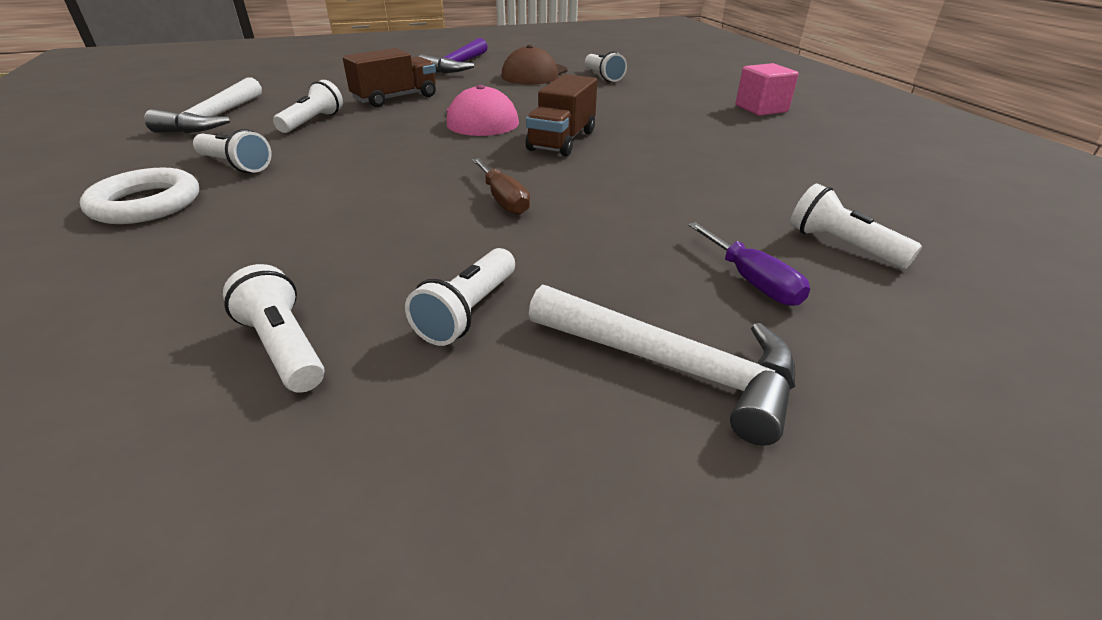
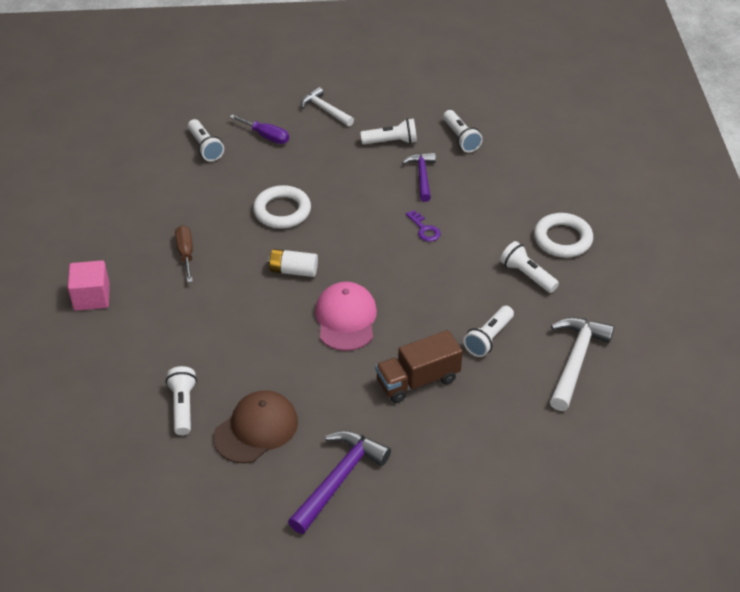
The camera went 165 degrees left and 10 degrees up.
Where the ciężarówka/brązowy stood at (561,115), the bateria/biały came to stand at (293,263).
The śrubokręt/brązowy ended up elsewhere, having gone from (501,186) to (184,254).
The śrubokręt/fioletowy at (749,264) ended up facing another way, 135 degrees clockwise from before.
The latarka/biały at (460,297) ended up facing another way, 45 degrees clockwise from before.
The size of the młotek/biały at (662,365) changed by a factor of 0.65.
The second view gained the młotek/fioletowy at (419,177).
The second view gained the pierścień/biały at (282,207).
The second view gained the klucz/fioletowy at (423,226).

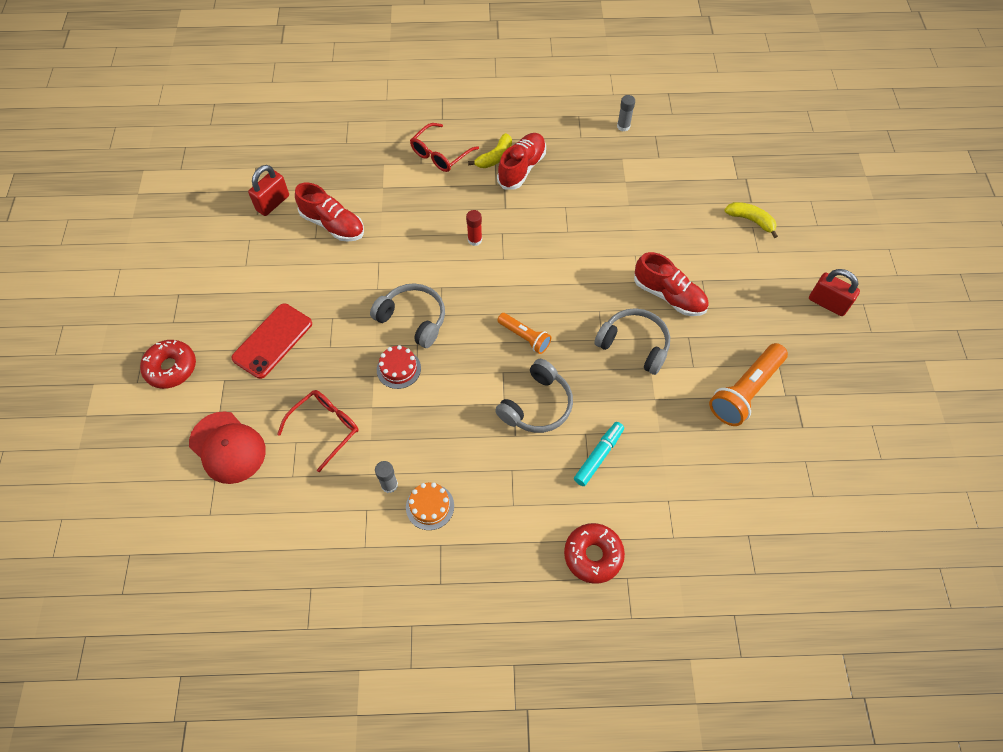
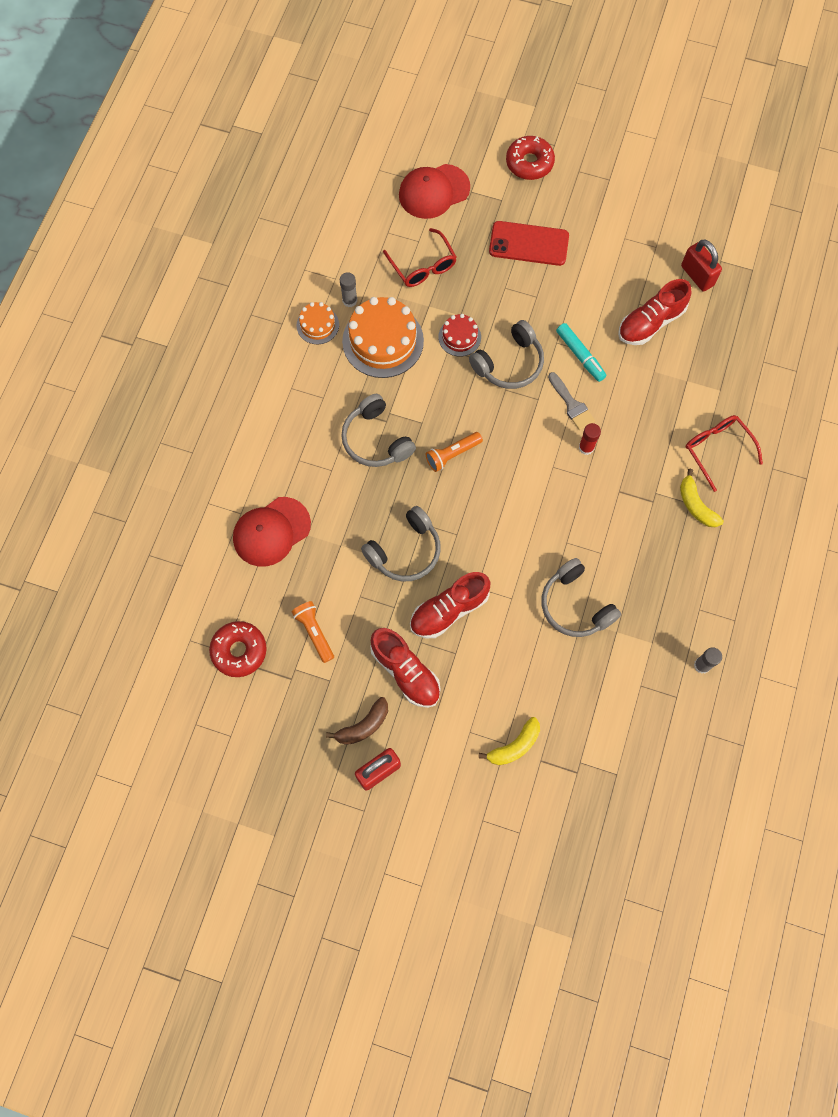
The camera went 110 degrees right and 10 degrees up.
The but/czerwony ended up elsewhere, having gone from (521,161) to (405,668).
The telefon/czerwony at (271,341) ended up facing another way, 45 degrees counterclockwise from before.
The size of the latarka/pomarańczowy at (748,384) changed by a factor of 0.59.
The flamaster/turkusowy ended up elsewhere, having gone from (599,454) to (581,352).
The donut/czerwony ended up elsewhere, having gone from (594,553) to (238,649).
The second view gained the tort/pomarańczowy at (383,337).
The second view gained the pędzel/szary at (571,401).
The second view gained the czapka/czerwony at (272,532).
The second view gained the słuchawki/szary at (581,597).
The second view gained the banan/brązowy at (357,721).

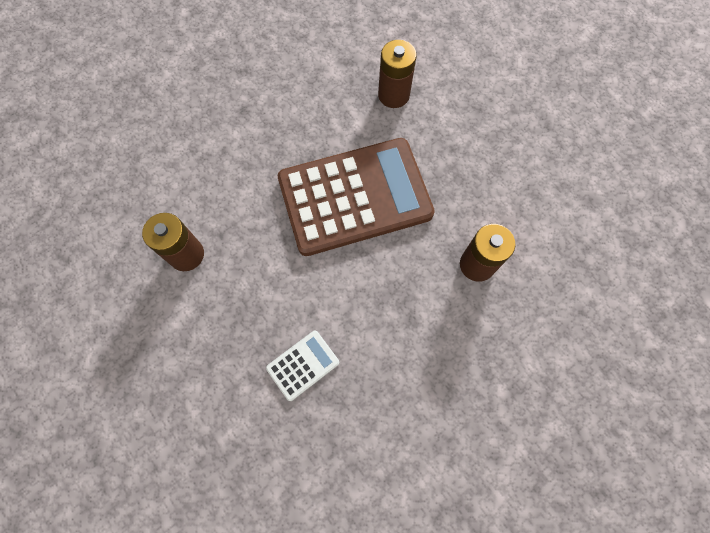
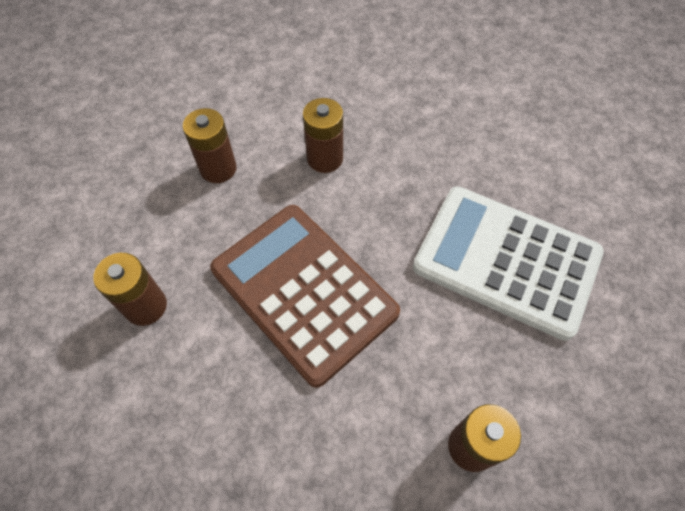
The camera went 115 degrees left and 10 degrees down.
The size of the kalkulator/biały at (302,366) changed by a factor of 2.44.
The second view gained the bateria/brązowy at (210,145).

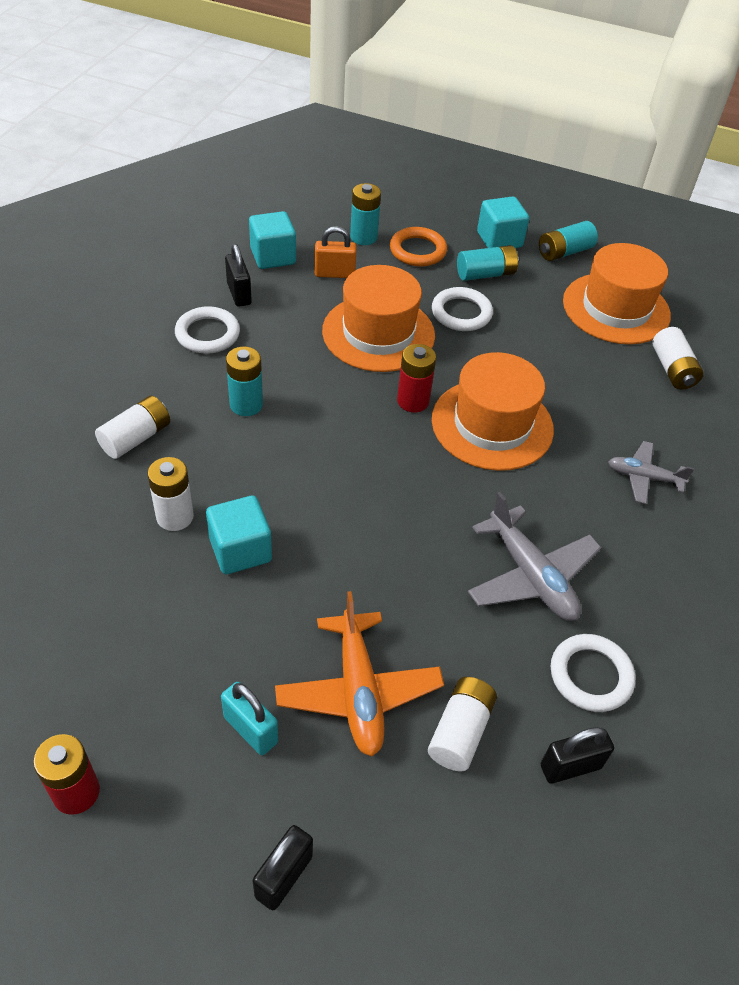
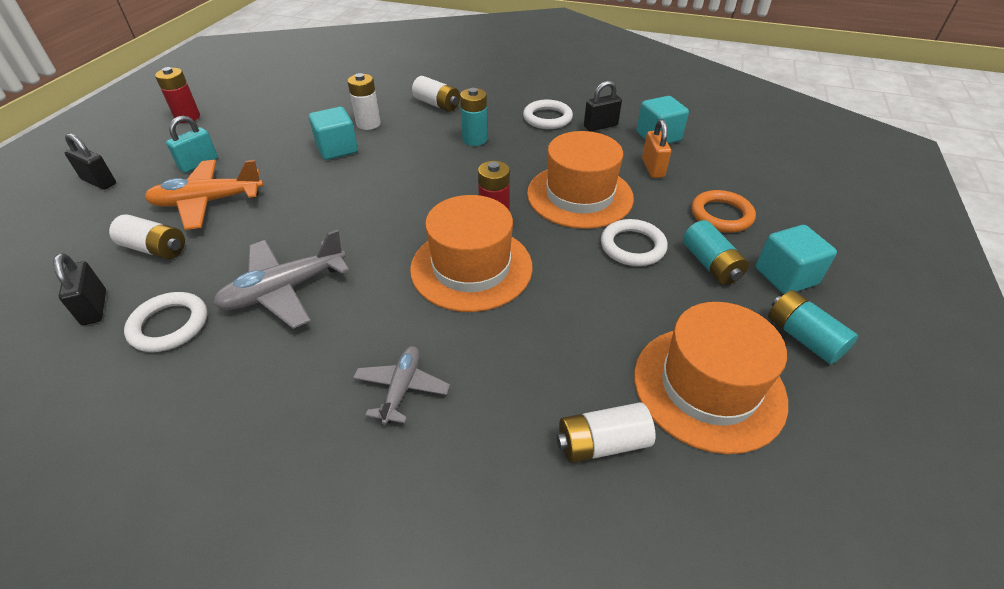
The camera went 90 degrees right and 5 degrees down.
The second view lost the bateria/turkusowy at (365,214).

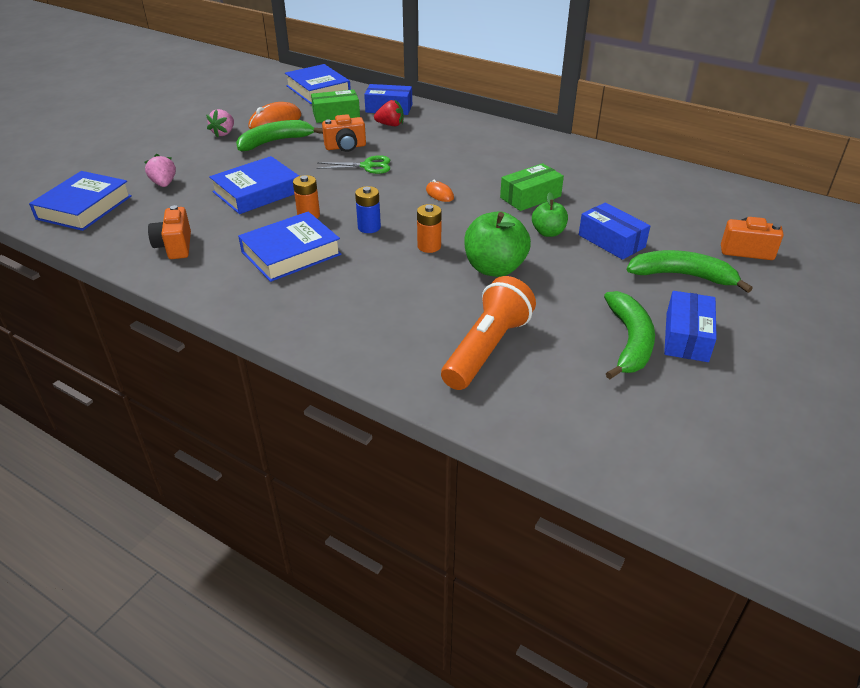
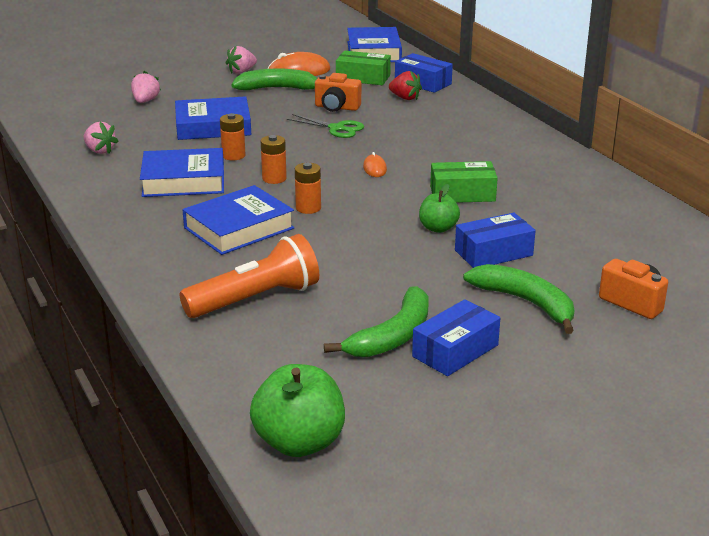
The camera went 30 degrees right and 10 degrees down.
The książka/niebieski ended up elsewhere, having gone from (80,201) to (238,220).
What was the bateria/niebieski at (368,209) turned into the bateria/pomarańczowy at (274,159).
The pudełko/niebieski at (614,231) ended up facing another way, 75 degrees clockwise from before.
Where the aparat fotograficzny/pomarańczowy stood at (169,232), the truskawka/różowy came to stand at (101,138).
The jabłko/zielony ended up elsewhere, having gone from (497,244) to (297,410).

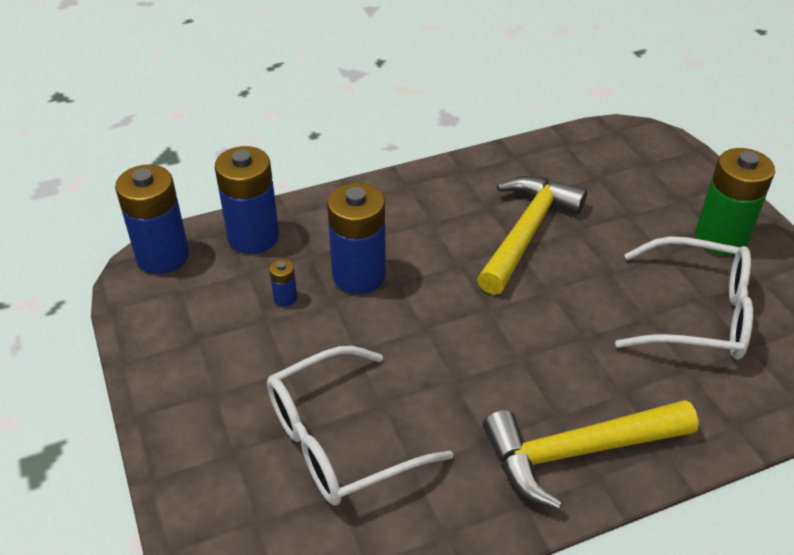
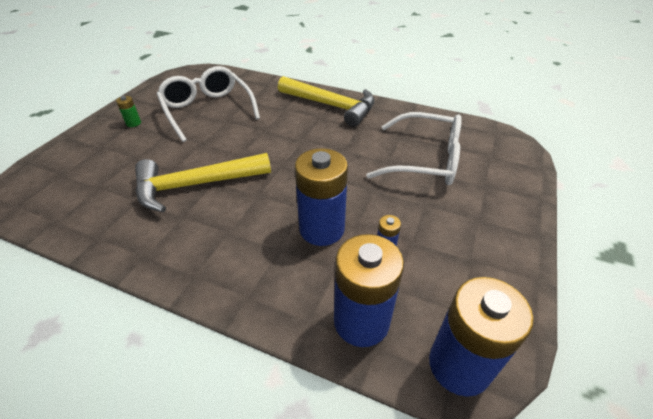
The camera went 135 degrees left and 0 degrees up.
The size of the bateria/zielony at (735,202) changed by a factor of 0.43.

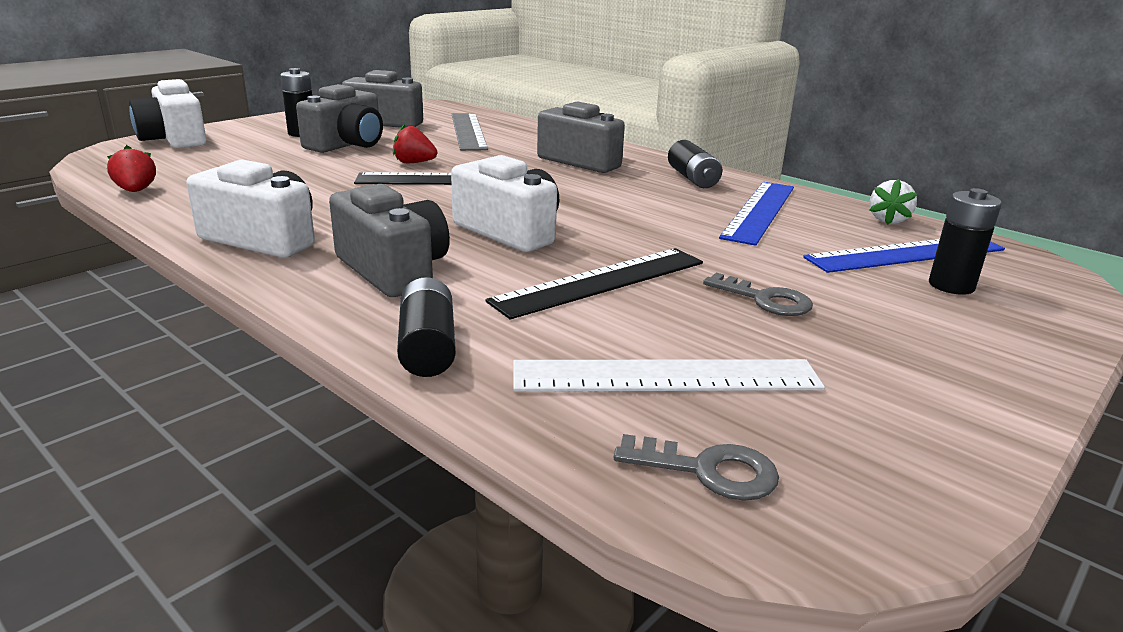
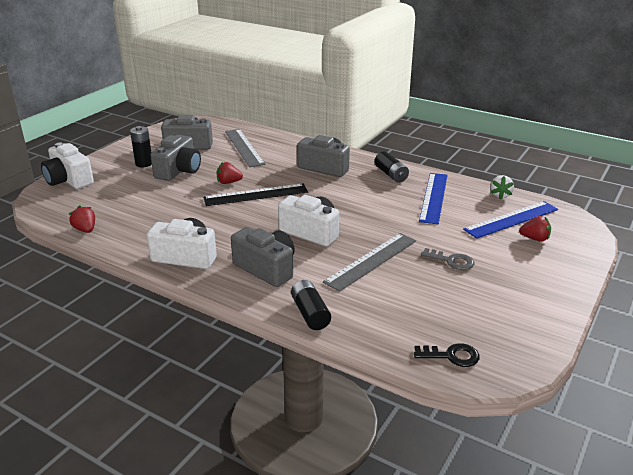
The camera went 10 degrees left and 5 degrees up.
Where the bateria/czarny stood at (965,241), the truskawka/czerwony came to stand at (535,229).
What was the linijka/czarny at (594,283) turned into the linijka/szary at (369,262).
The second view lost the linijka/biały at (669,375).
What was the klucz/szary at (696,467) turned into the klucz/czarny at (447,355).

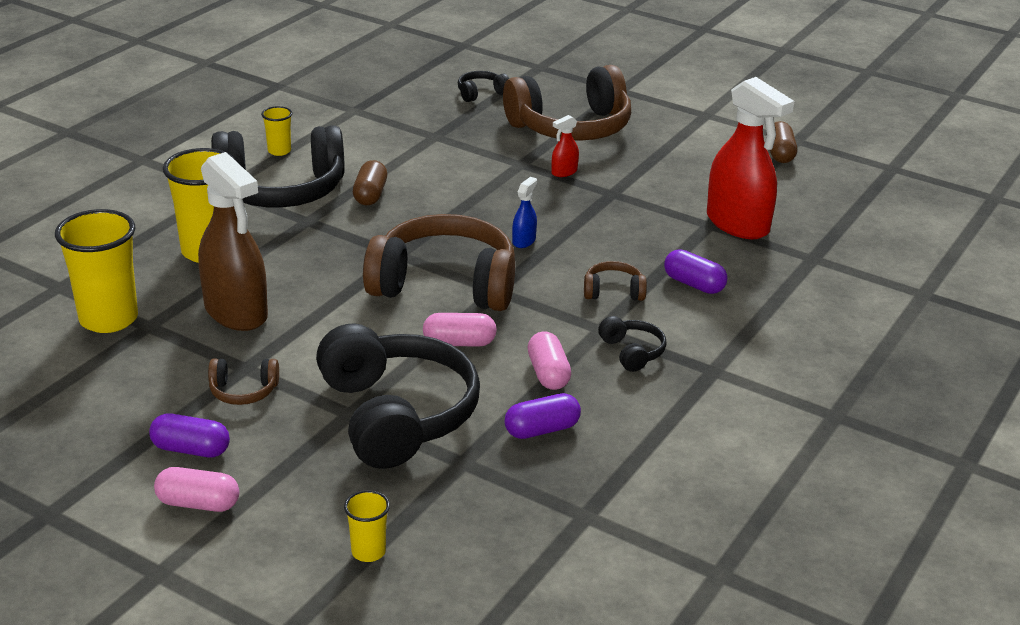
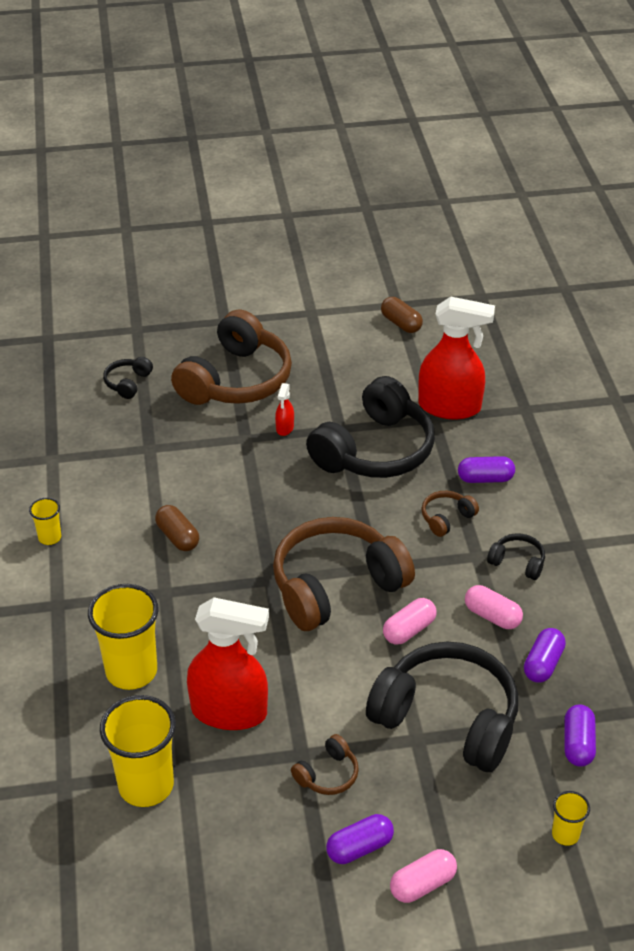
The camera went 40 degrees left and 10 degrees up.
The słuchawki/czarny ended up elsewhere, having gone from (278,166) to (370,427).
What was the spryskiwacz/brązowy at (233,241) turned into the spryskiwacz/czerwony at (228,663).
The second view lost the spryskiwacz/niebieski at (524,212).
The second view gained the kapsułka/fioletowy at (580,735).

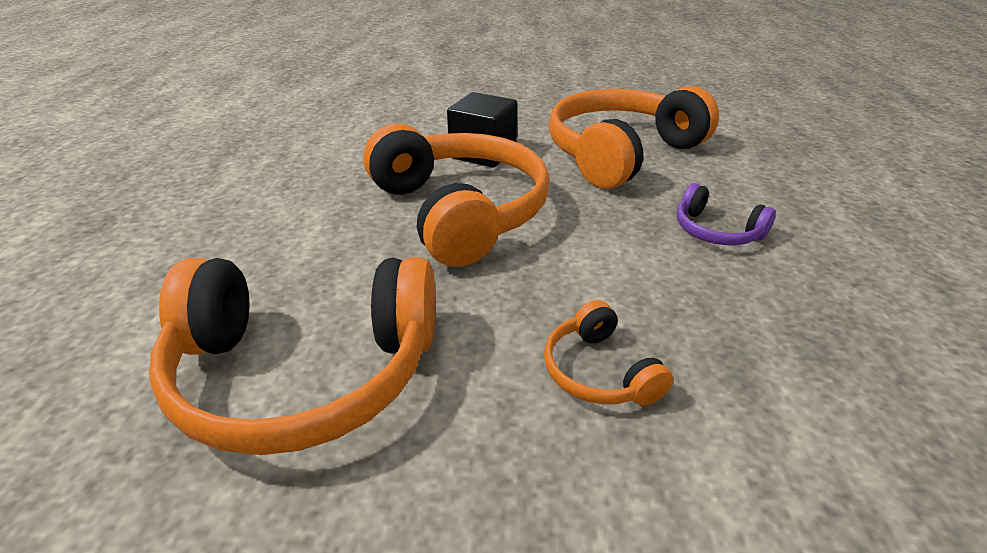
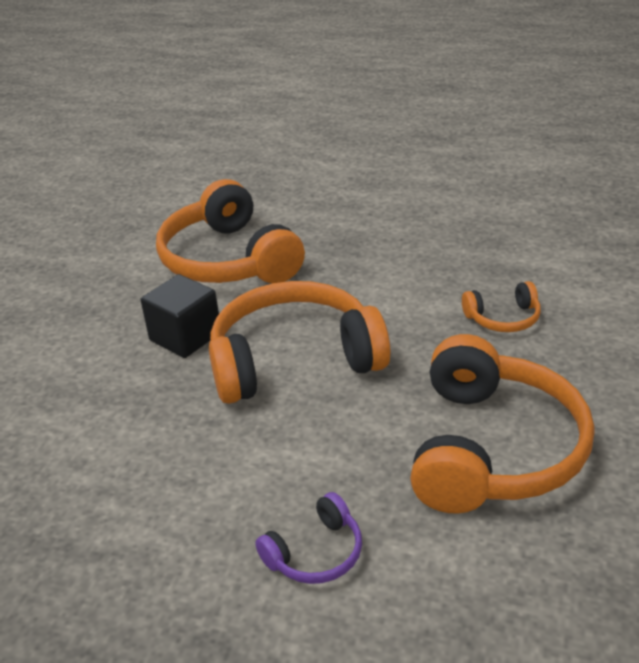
The camera went 75 degrees left and 0 degrees up.
The słuchawki/fioletowy ended up elsewhere, having gone from (726,214) to (308,538).

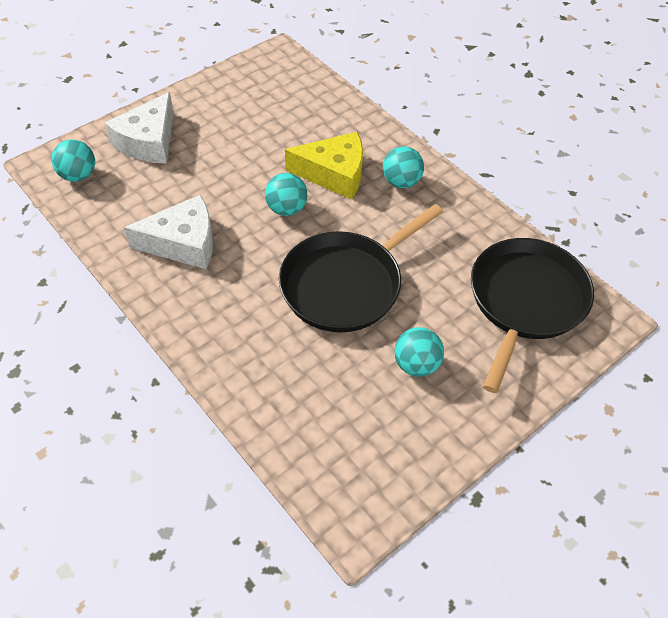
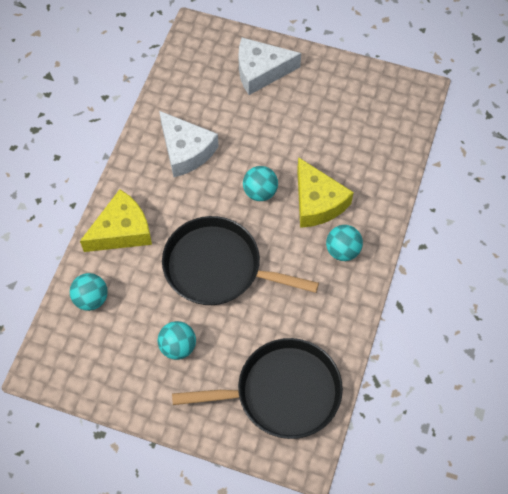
The camera went 60 degrees right and 10 degrees up.
The piłka/turkusowy ended up elsewhere, having gone from (73,160) to (89,292).
The second view gained the ser/żółty at (116,220).

